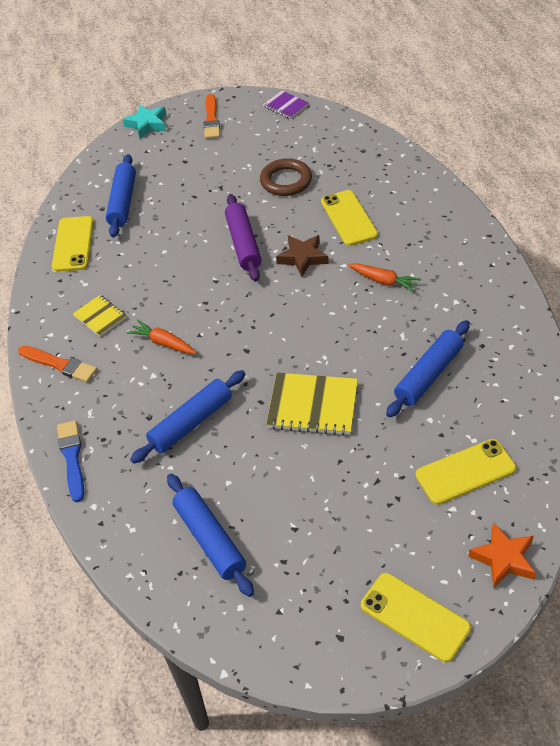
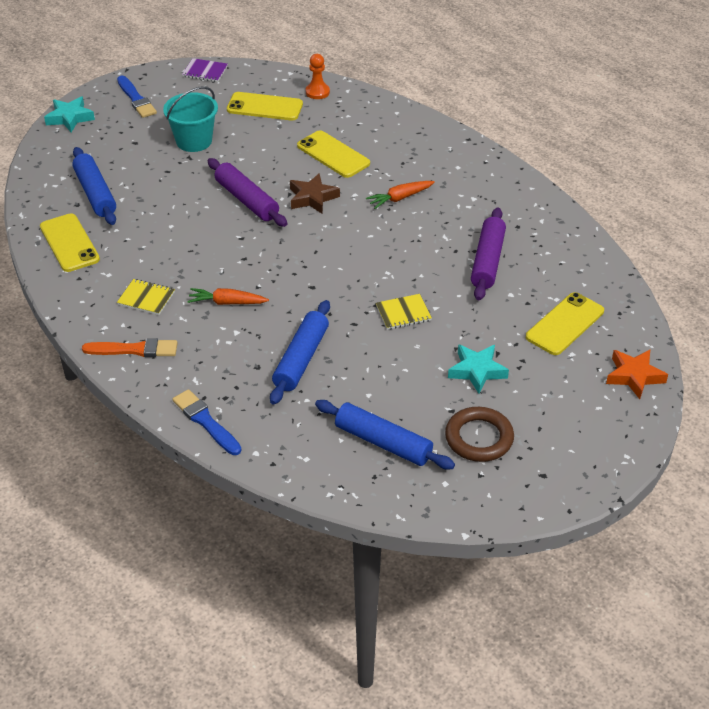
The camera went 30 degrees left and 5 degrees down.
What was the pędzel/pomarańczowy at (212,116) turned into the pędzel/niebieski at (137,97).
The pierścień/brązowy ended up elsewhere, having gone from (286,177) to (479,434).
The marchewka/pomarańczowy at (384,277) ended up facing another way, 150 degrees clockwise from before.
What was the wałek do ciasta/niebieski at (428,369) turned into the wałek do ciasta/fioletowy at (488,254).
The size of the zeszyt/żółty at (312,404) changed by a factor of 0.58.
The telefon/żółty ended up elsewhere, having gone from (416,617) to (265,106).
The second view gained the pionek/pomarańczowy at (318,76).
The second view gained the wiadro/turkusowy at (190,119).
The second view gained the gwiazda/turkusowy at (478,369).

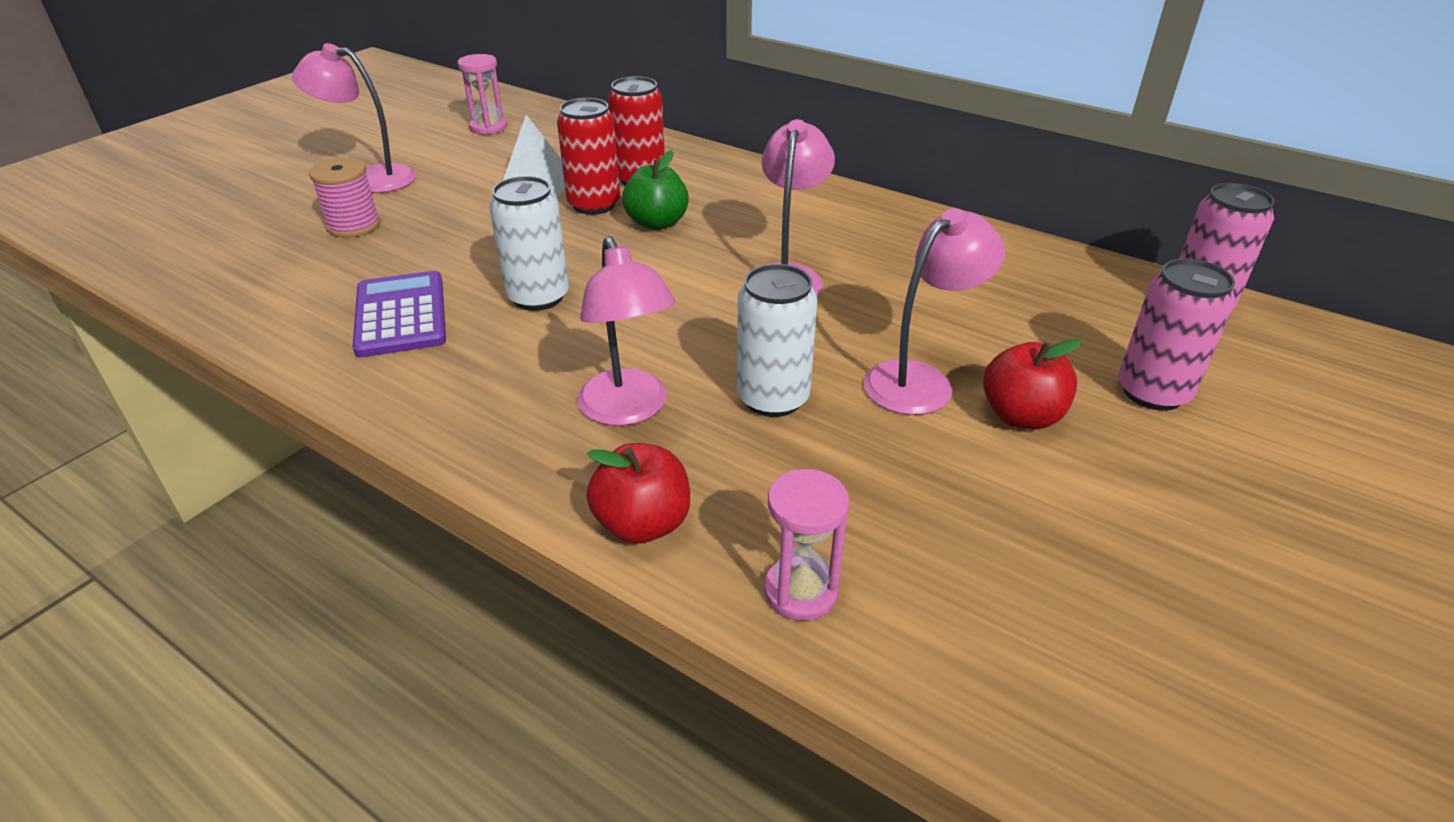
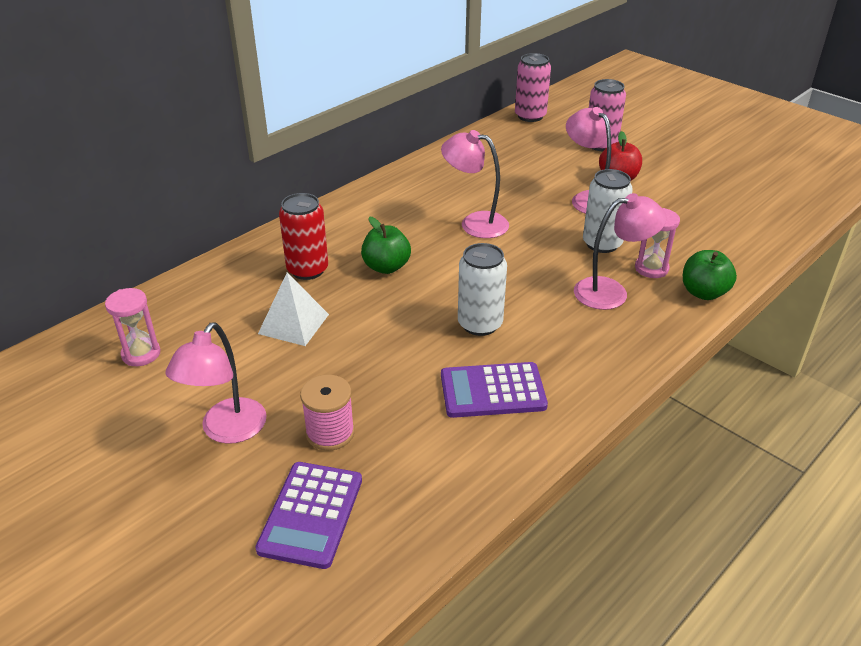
The camera went 80 degrees left and 0 degrees up.
The second view lost the puszka/czerwony at (588,156).
What was the jabłko/czerwony at (638,493) turned into the jabłko/zielony at (710,275).
The klepsydra/różowy ended up elsewhere, having gone from (806,545) to (657,243).
The second view gained the kalkulator/fioletowy at (308,515).

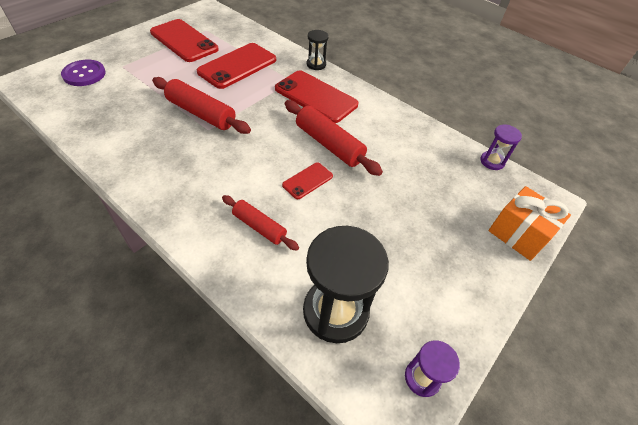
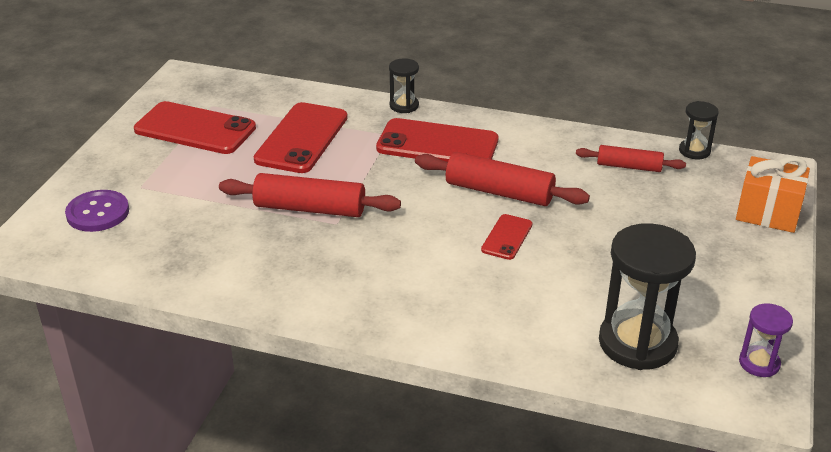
The camera went 20 degrees left and 15 degrees down.
What was the klepsydra/fioletowy at (501,147) turned into the klepsydra/czarny at (699,130).
The wałek do ciasta/czerwony ended up elsewhere, having gone from (260,223) to (631,158).

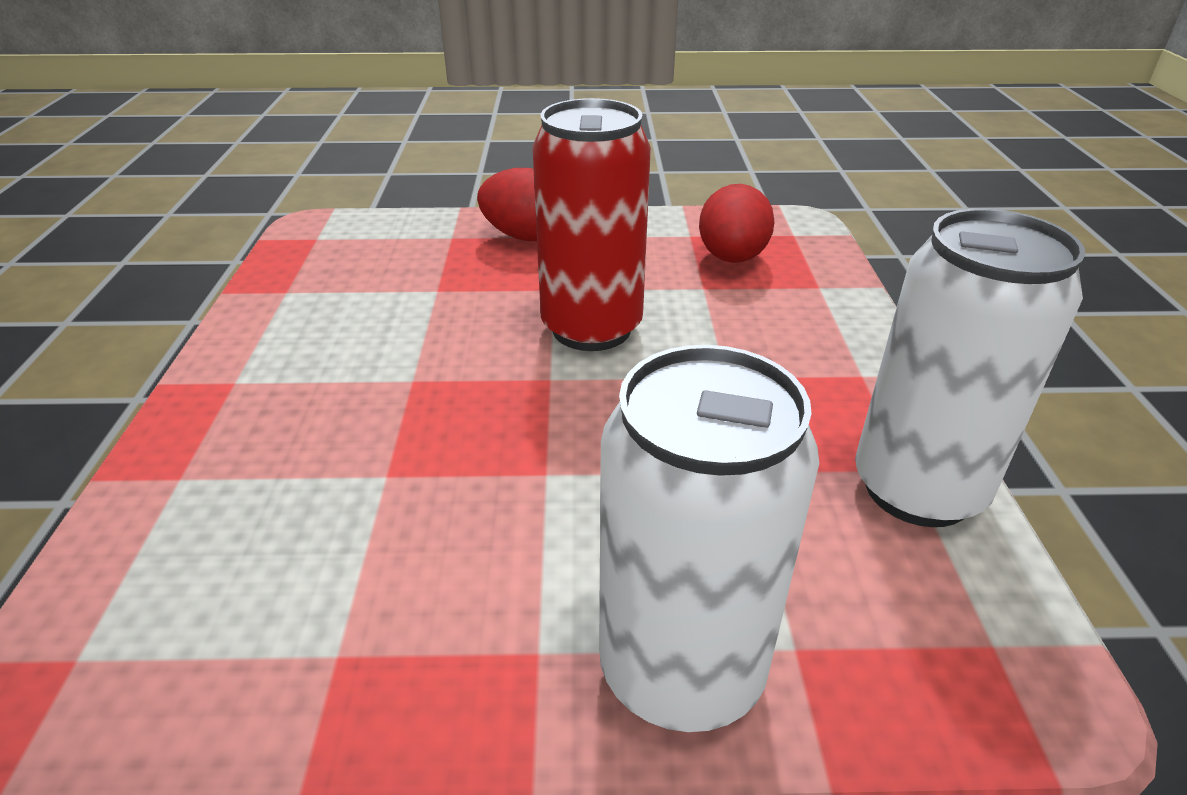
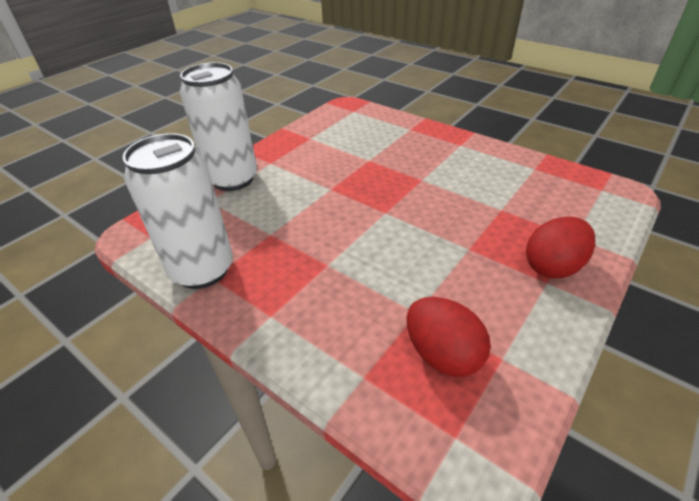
The camera went 130 degrees right and 5 degrees up.
The second view lost the puszka/czerwony at (591,224).

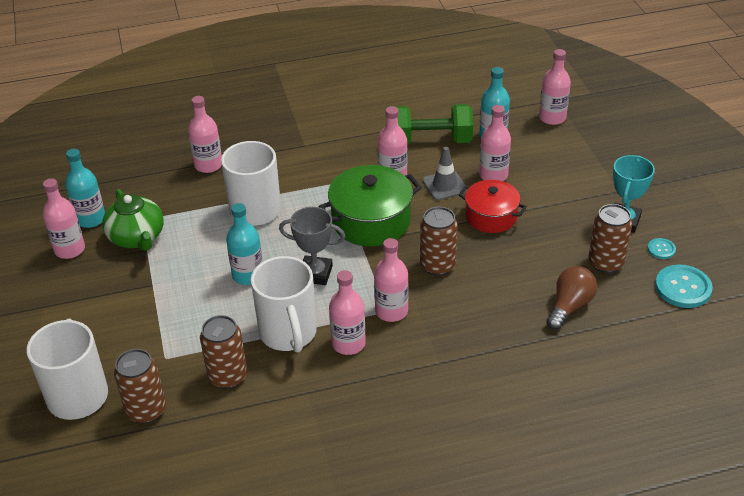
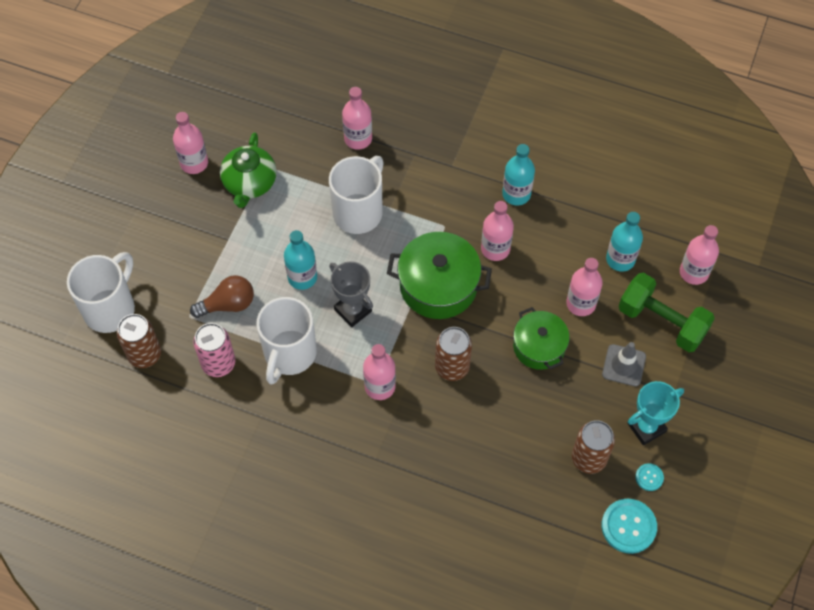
The camera went 35 degrees right and 20 degrees up.
The hantel/zielony ended up elsewhere, having gone from (433,124) to (667,312).
The pachołek/szary ended up elsewhere, having gone from (444,173) to (624,364).
The butelka/turkusowy ended up elsewhere, having gone from (85,188) to (518,174).
What was the garnek/czerwony at (493,206) turned into the garnek/zielony at (541,338).
The żarówka/brązowy ended up elsewhere, having gone from (571,298) to (222,296).
The second view lost the butelka/różowy at (347,312).
What was the puszka/brązowy at (223,352) turned into the puszka/różowy at (214,350).

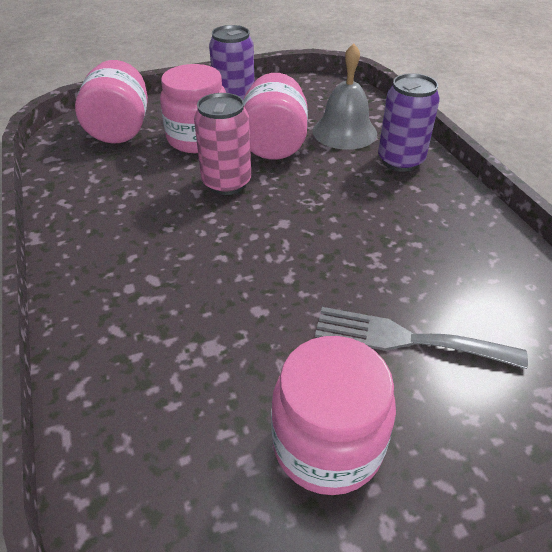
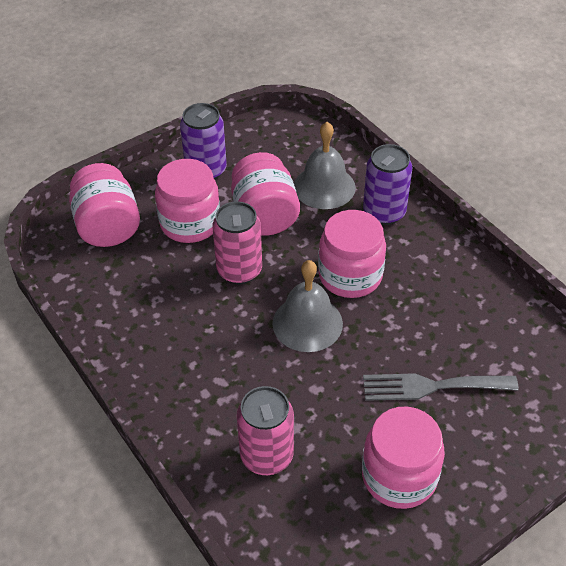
The camera went 15 degrees left and 5 degrees up.
The second view gained the słoik/różowy at (352,254).
The second view gained the dzwonek/szary at (308,306).
The second view gained the puszka/różowy at (265,430).

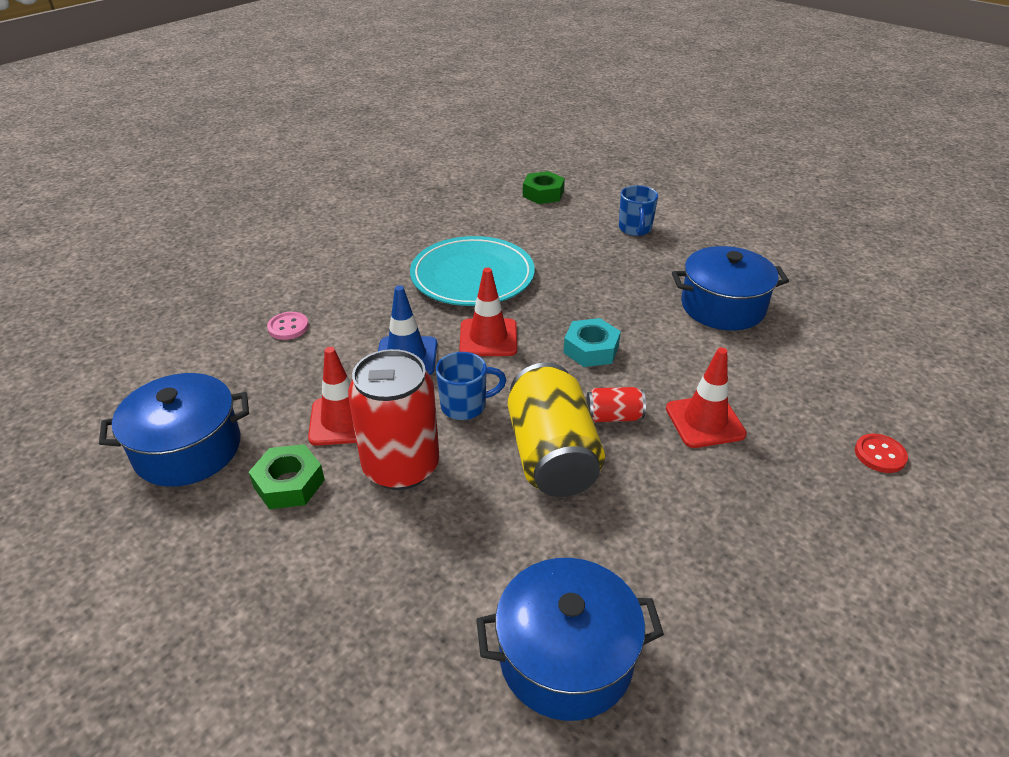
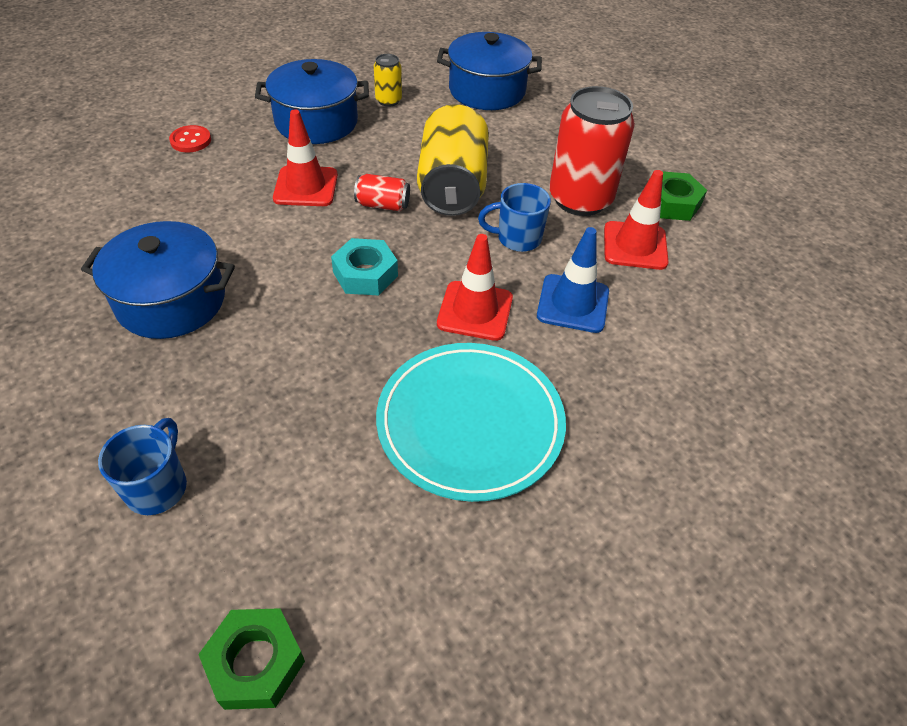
The camera went 170 degrees left and 10 degrees up.
The second view lost the guzik/różowy at (288,326).
The garnek/niebieski ended up elsewhere, having gone from (174,430) to (312,101).
The second view gained the puszka/żółty at (388,80).

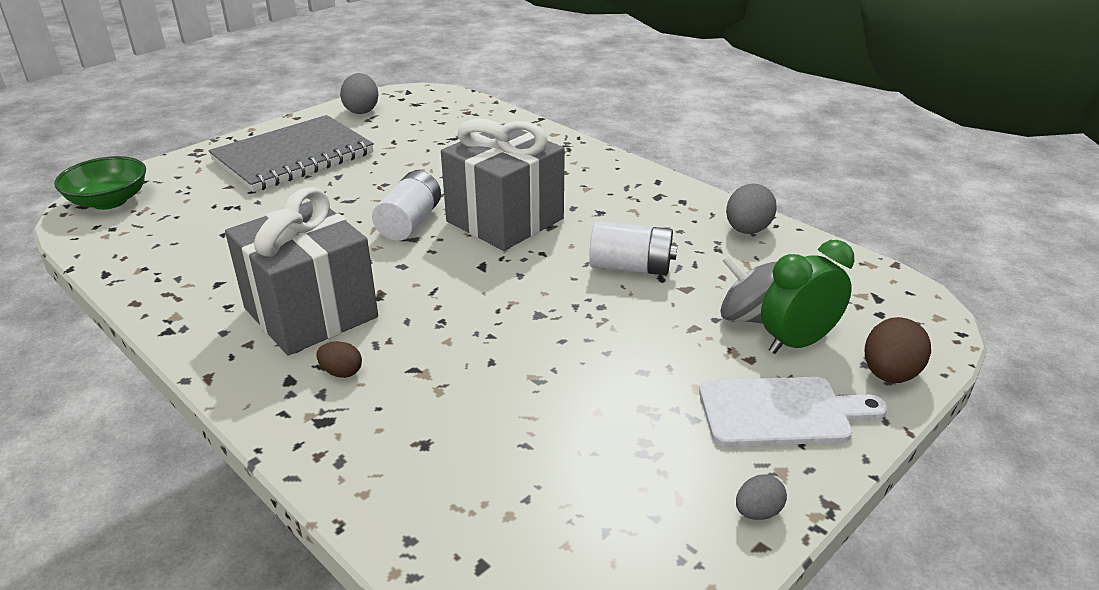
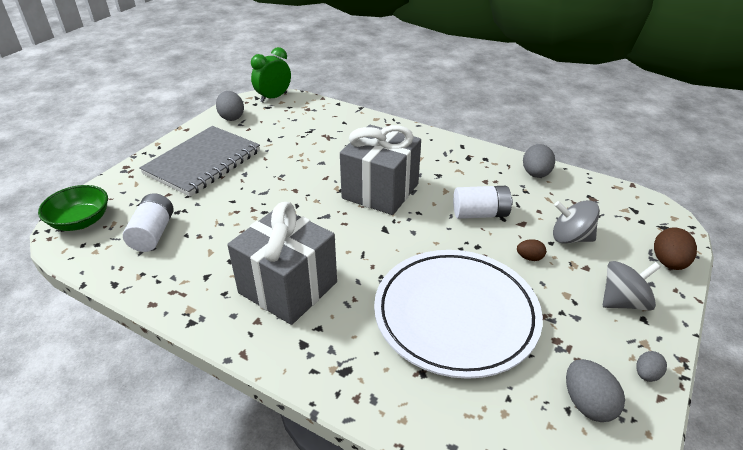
The camera went 15 degrees left and 5 degrees up.
The bateria/biały ended up elsewhere, having gone from (406,205) to (148,222).
The budzik/zielony ended up elsewhere, having gone from (807,297) to (271,75).
The jajko/brązowy ended up elsewhere, having gone from (339,359) to (531,250).
Where the deska do krojenia/biały stood at (793,412), the bączek/szary came to stand at (632,286).
The second view gained the talerz/biały at (458,314).
The second view gained the jajko/szary at (595,390).

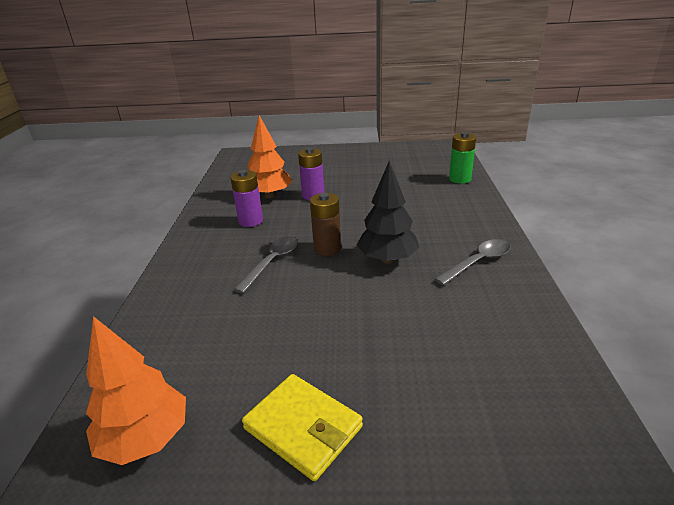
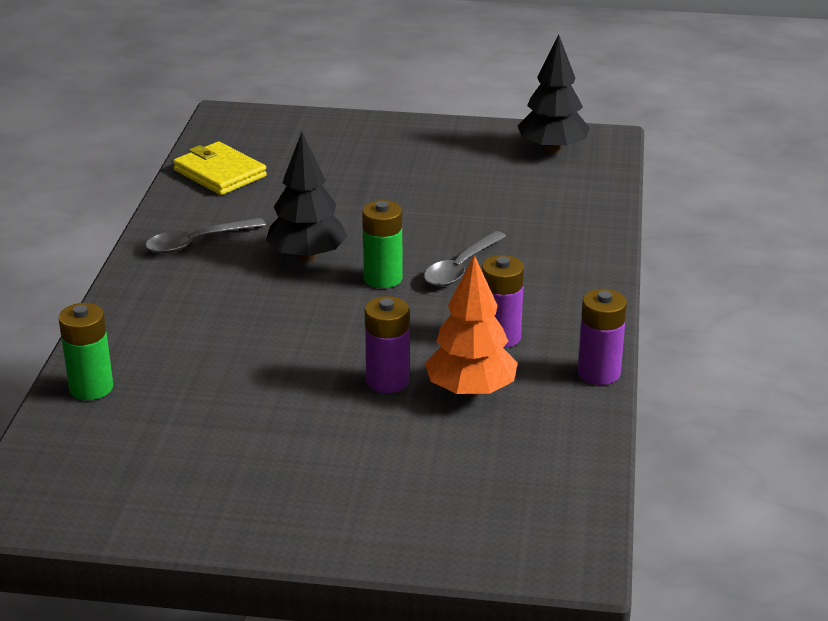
The camera went 175 degrees left and 0 degrees up.
What was the bateria/brązowy at (325,224) turned into the bateria/zielony at (382,244).
What was the drzewko/pomarańczowy at (136,390) turned into the drzewko/czarny at (554,94).
The portfel/żółty ended up elsewhere, having gone from (302,427) to (220,168).
The second view gained the bateria/fioletowy at (602,337).

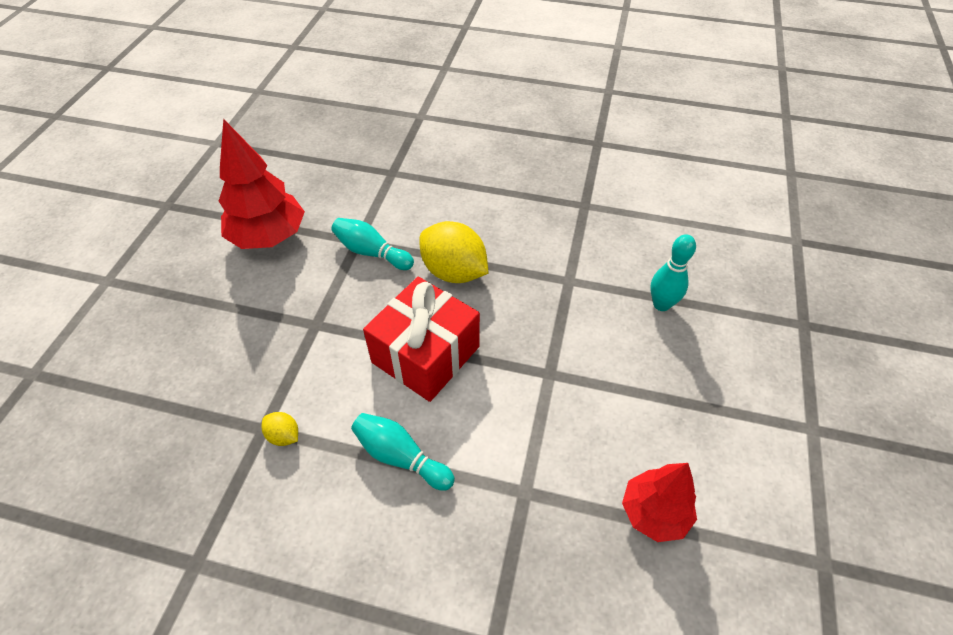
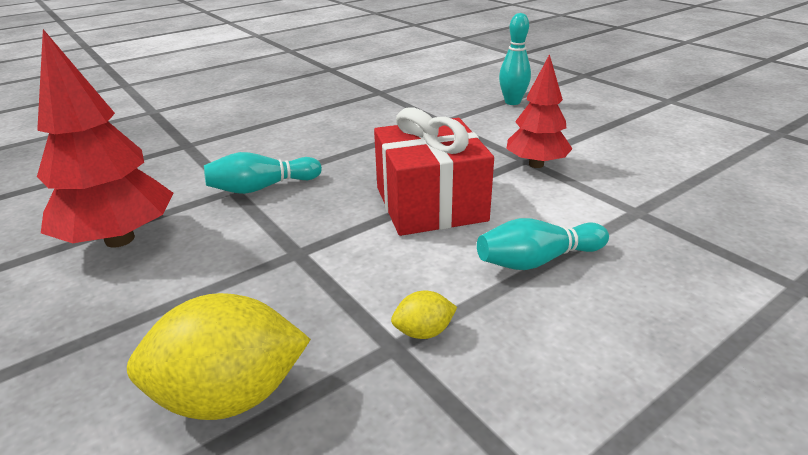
The camera went 50 degrees left and 20 degrees down.
The cytryna/żółty ended up elsewhere, having gone from (454,252) to (219,356).
The drzewko/czerwony ended up elsewhere, having gone from (659,502) to (539,111).

